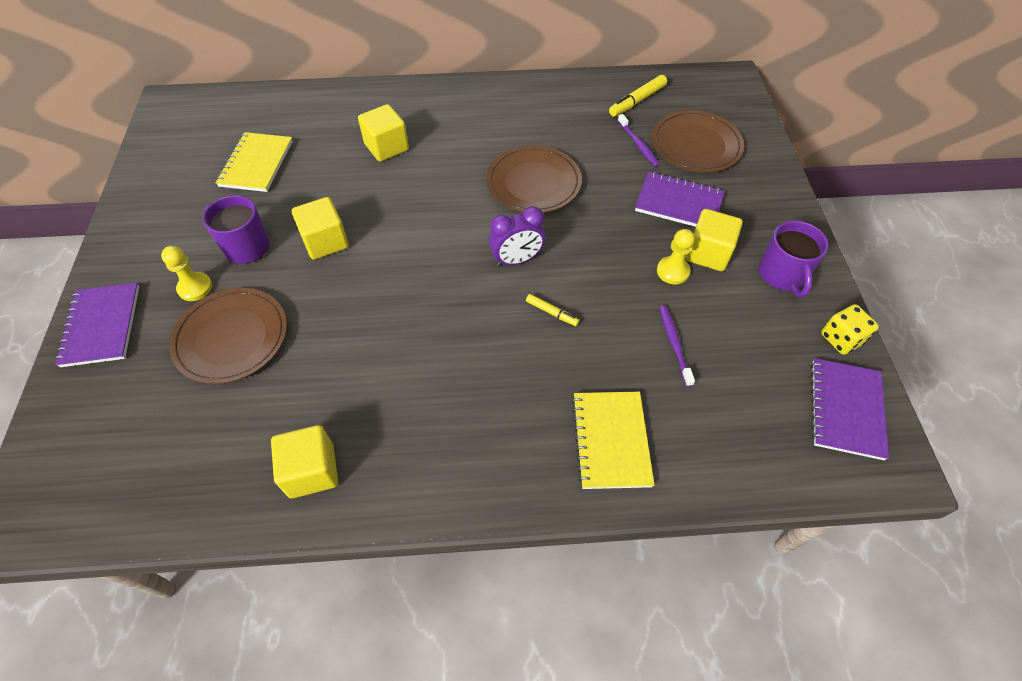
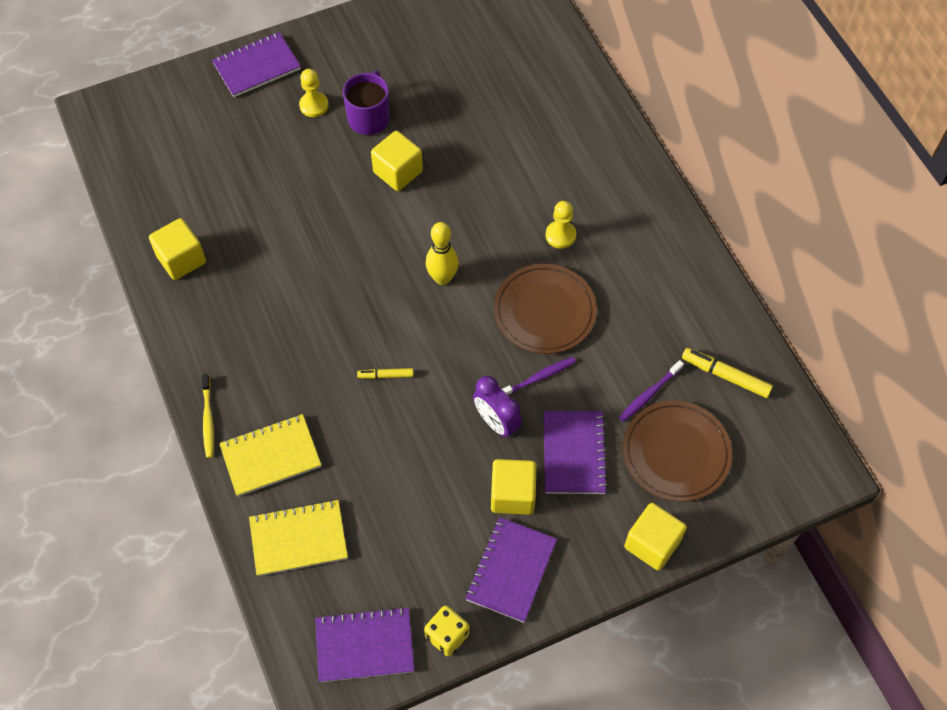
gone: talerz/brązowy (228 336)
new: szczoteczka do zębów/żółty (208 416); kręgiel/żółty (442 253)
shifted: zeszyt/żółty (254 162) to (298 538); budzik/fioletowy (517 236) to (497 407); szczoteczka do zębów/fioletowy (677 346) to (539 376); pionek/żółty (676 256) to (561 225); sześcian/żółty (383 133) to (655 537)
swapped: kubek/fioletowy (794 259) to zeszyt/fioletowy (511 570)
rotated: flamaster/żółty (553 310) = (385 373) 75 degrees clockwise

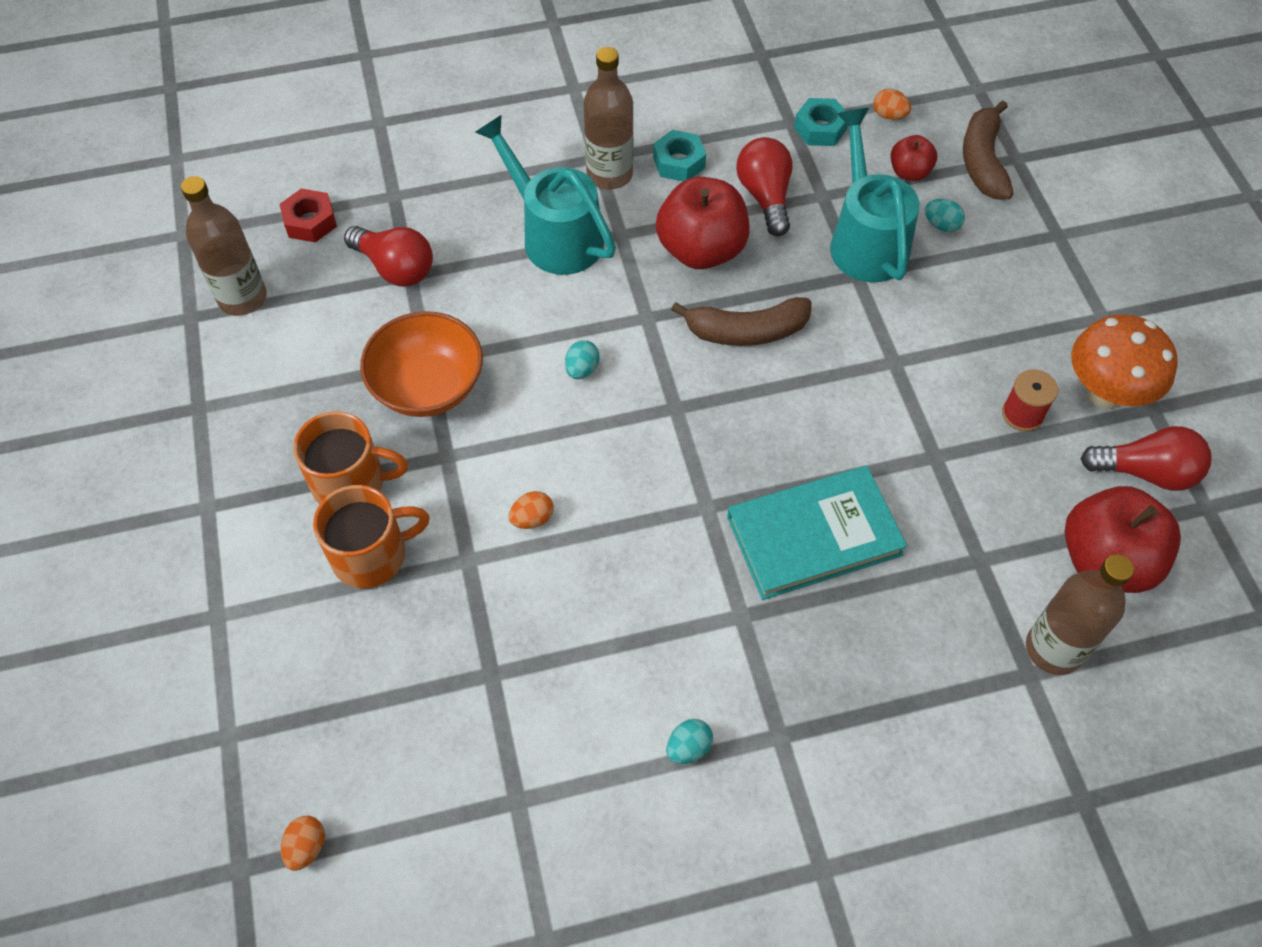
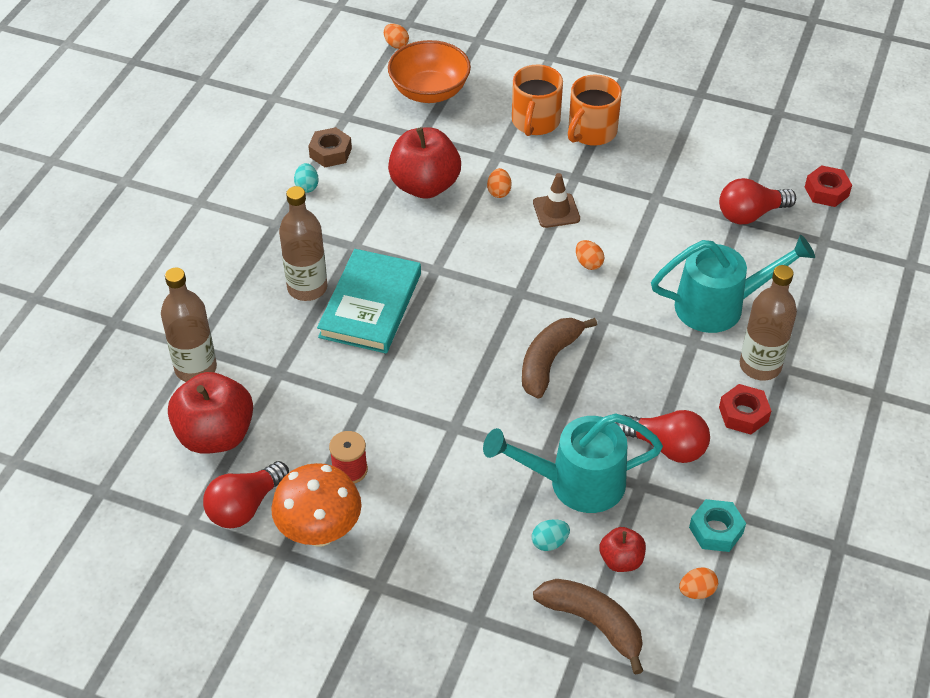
new: nakrętka/brązowy (330 147); pachołek/brązowy (556 200)
shifted: butelka/brązowy (224 246) to (303 243); miska/pomarańczowy (421 364) to (429 71); jabłko/czerwony (702 223) to (424 163)
repainted: jajko/turkusowy (582 359) to jajko/pomarańczowy (590 255); nakrętka/turkusowy (679 155) to nakrętka/czerwony (745 409)
rotated: konewka/turkusowy (875 195) = (573 463) 150 degrees clockwise

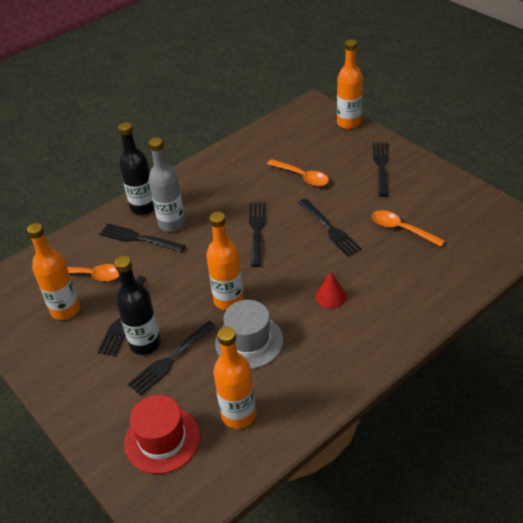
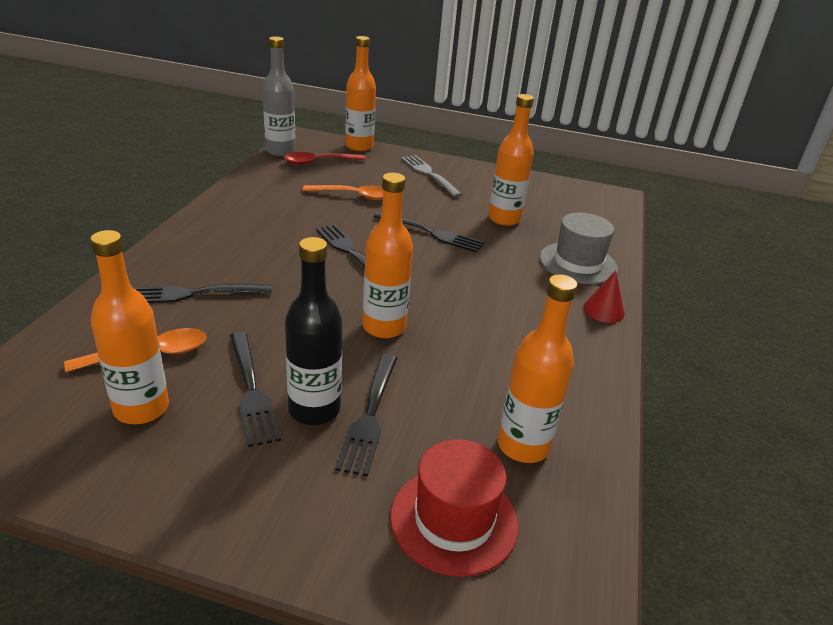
gone: butelka/czarny (136 168)
new: łyżka/czerwony (325 158)
shifted: butelka/szary (167 185) to (279 96); kapelusz/szary (249 334) to (579 248); stożek/czerwony (331 290) to (604 296)
swapped: łyżka/pomarańczowy (408 228) to butelka/pomarańczowy (511 160)
repainted: widelec/czarny (381 169) to widelec/szary (432 176)

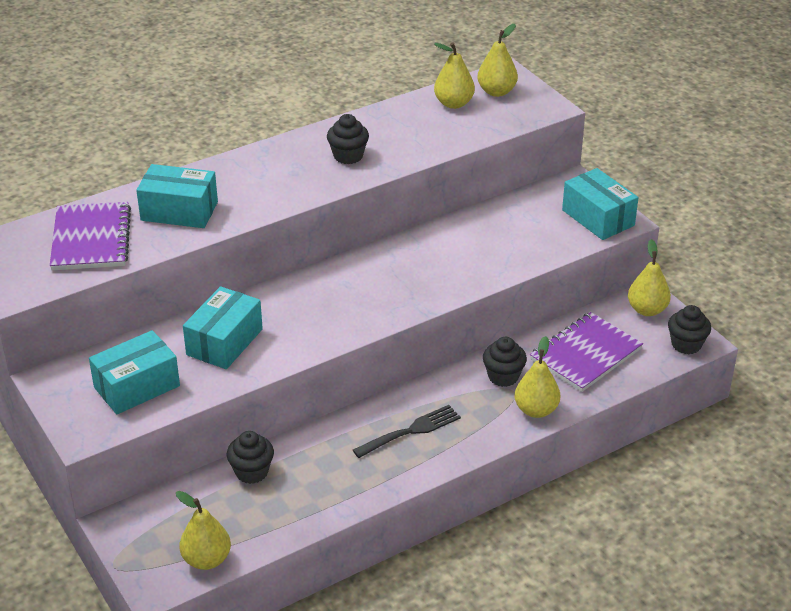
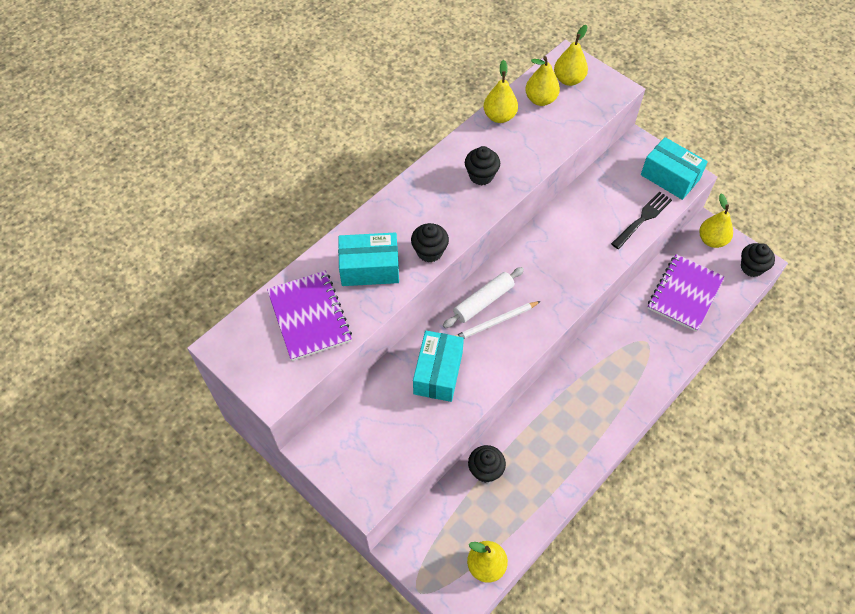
gone: pudełko/turkusowy (134 372)
new: wałek do ciasta/biały (483 297); ołówek/biały (498 320)
shifted: muffinka/czarny (505 362) to (430 243); gruszka/żółty (537 377) to (501 91); widelec/czarny (407 431) to (641 220)

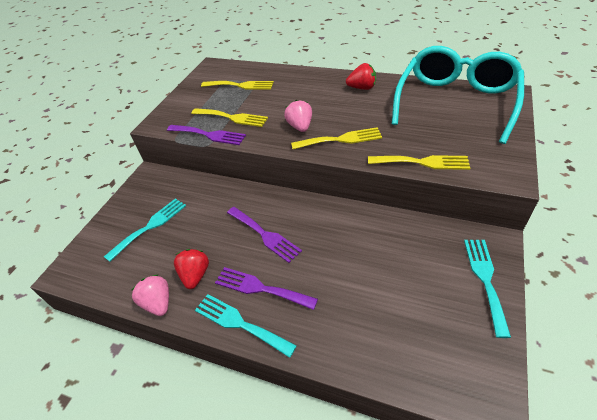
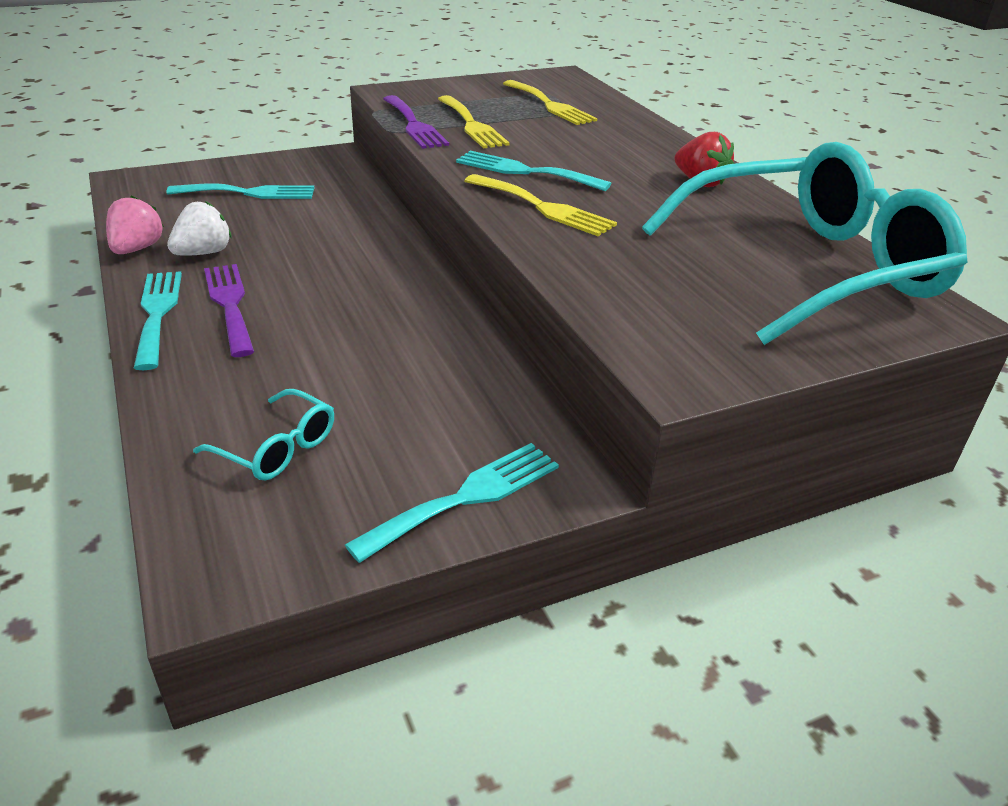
gone: widelec/fioletowy (264 235); widelec/żółty (419 162)
new: okulary/turkusowy (263 435)
swapped: truskawka/różowy (298 116) to widelec/turkusowy (534 171)
repainted: truskawka/czerwony (191 269) to truskawka/biały (199 228)

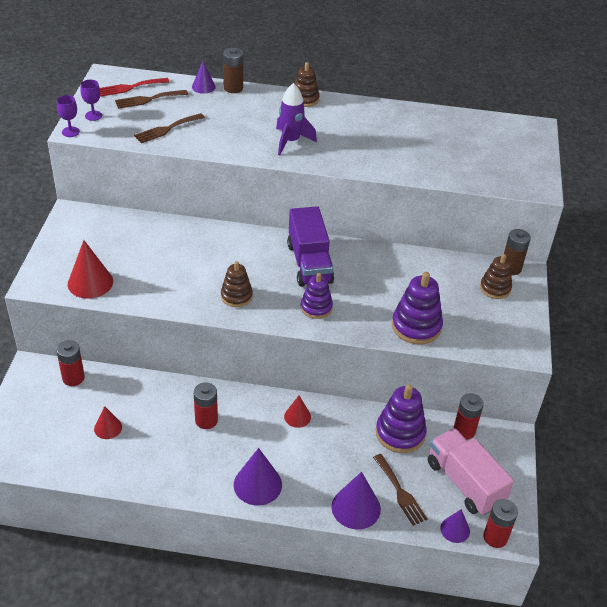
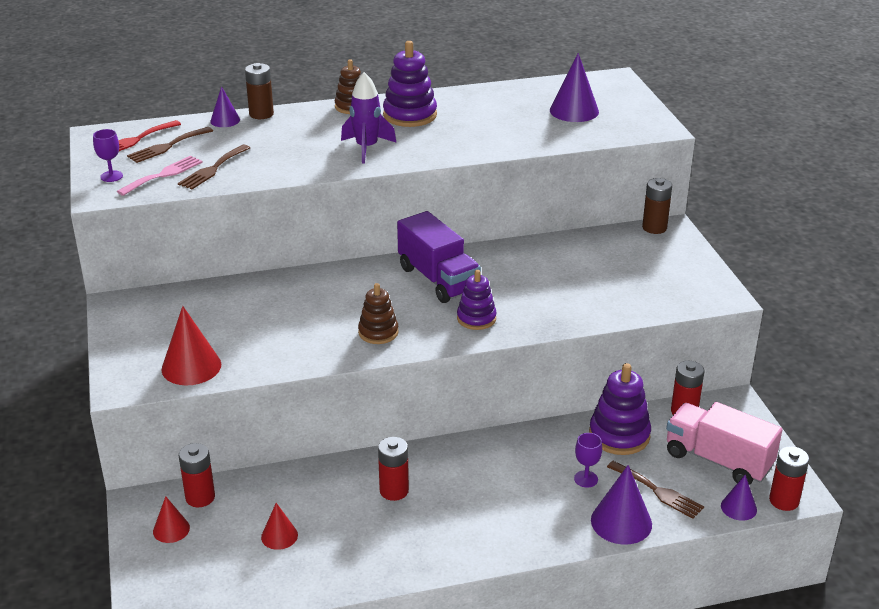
gone: zabawka nakładanka/brązowy (496 276)
new: widelec/różowy (160 176)
shifted: stożek/czerwony (297 412) to (171 519); zabawka nakładanka/fioletowy (417 308) to (410 84); stożek/fioletowy (258 477) to (574 87); kielich/fioletowy (68 116) to (588 460)

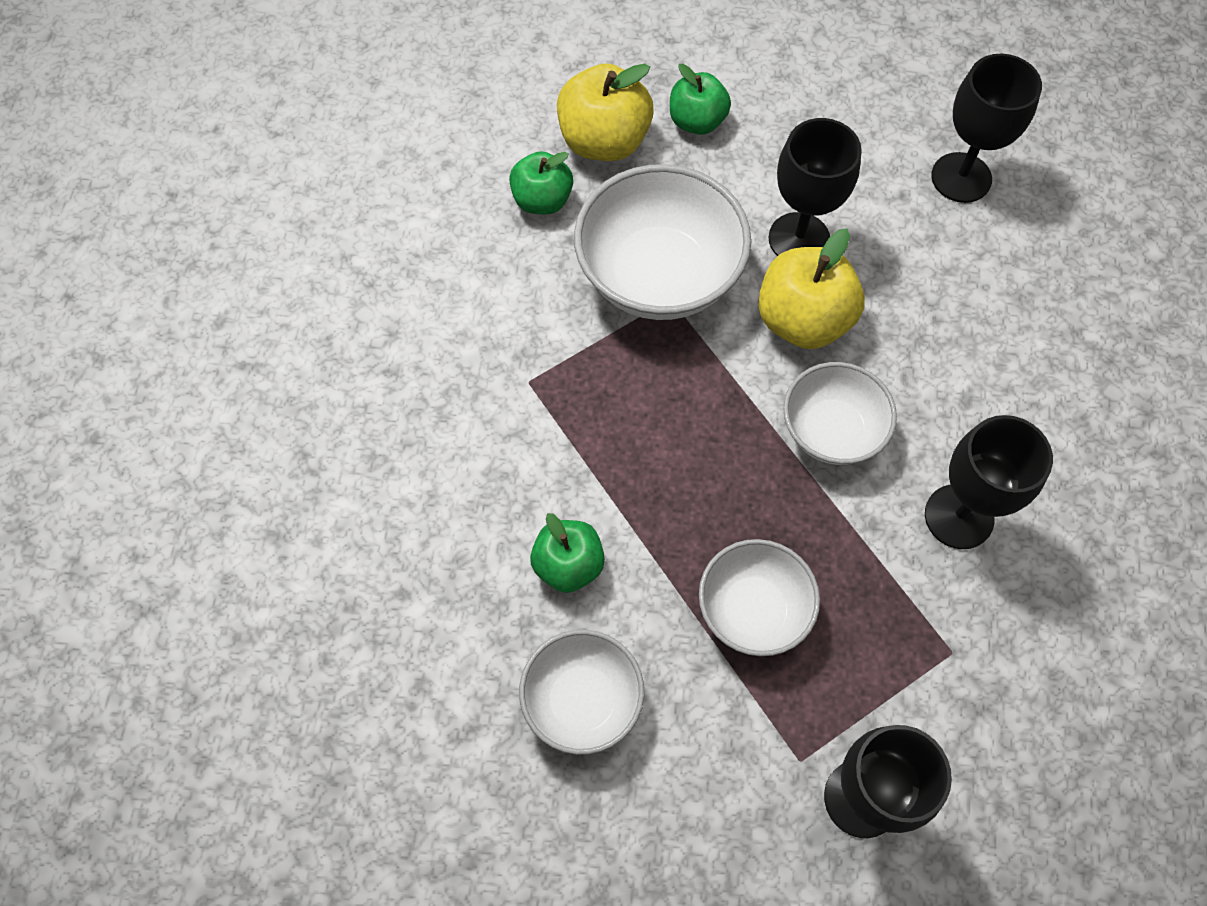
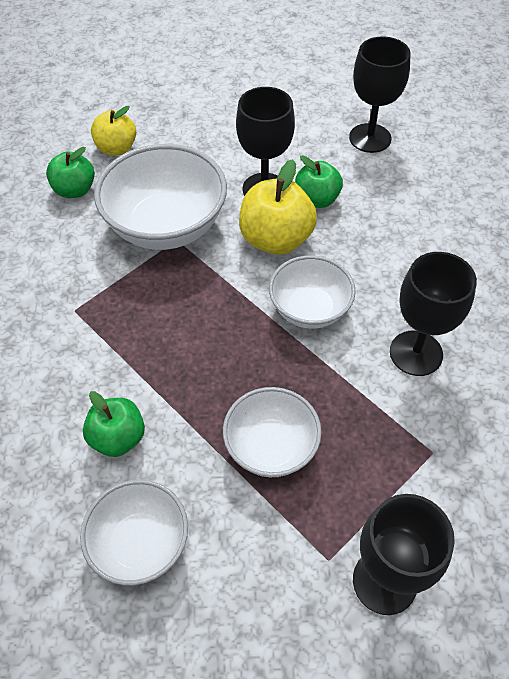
shifted: jabłko/zielony (700 99) to (319 181)
scaled: jabłko/żółty (605 112) = (113 131) x0.65

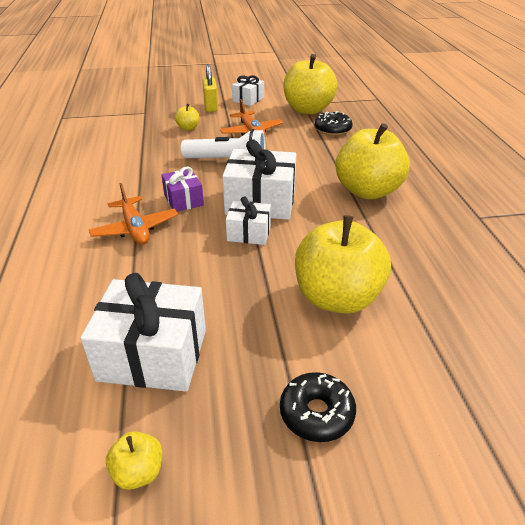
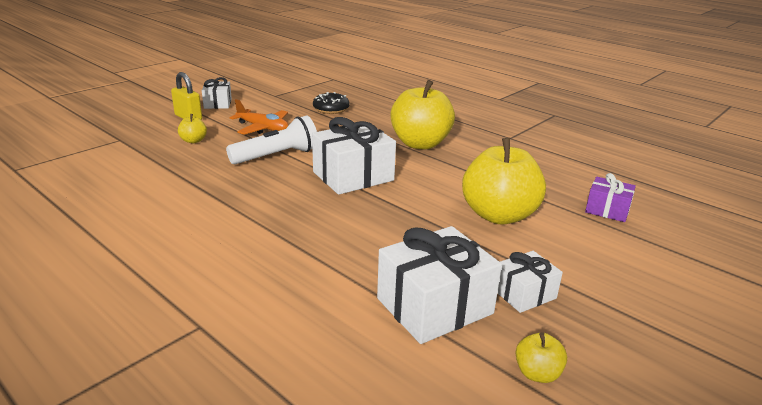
gone: samolot/pomarańczowy (133 214); donut/czarny (318 407); jabłko/żółty (310 84)
shifted: prezent/biały (248 221) to (530 282); prezent/fioletowy (183 189) to (610 197)

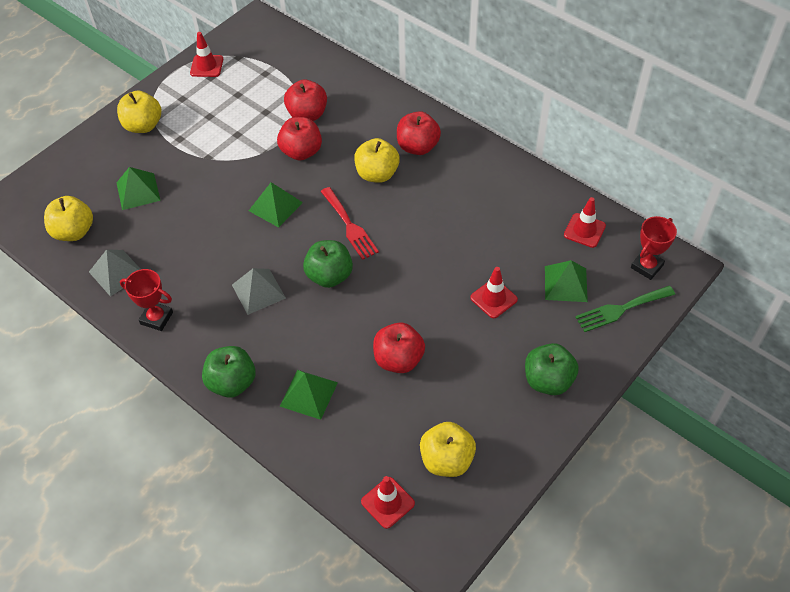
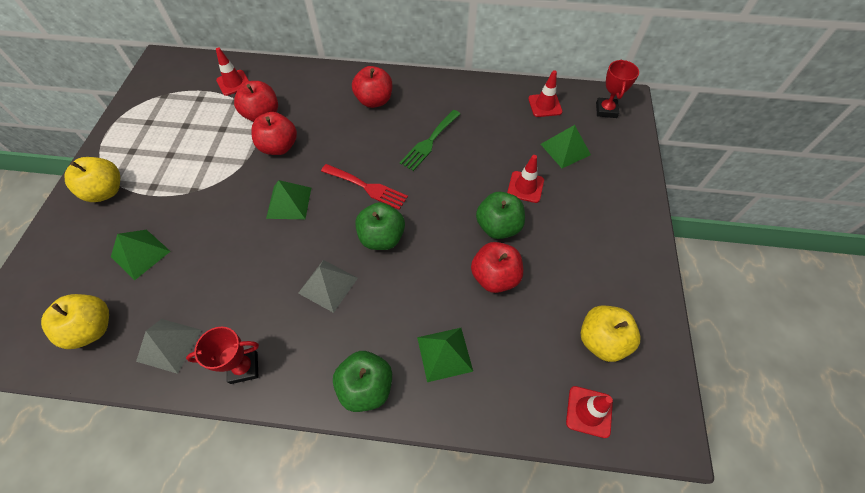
gone: jabłko/żółty (377 160)
shifted: pachołek/czerwony (206 54) to (232 71); widelec/zielony (625 309) to (430 140); jabłko/zielony (552 369) to (500 215)

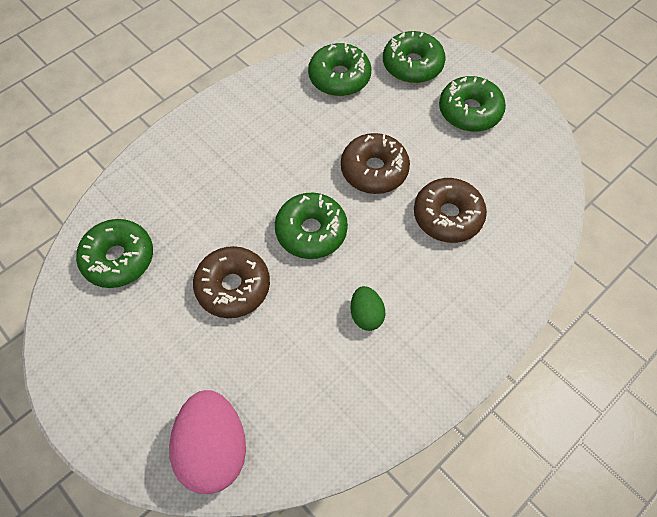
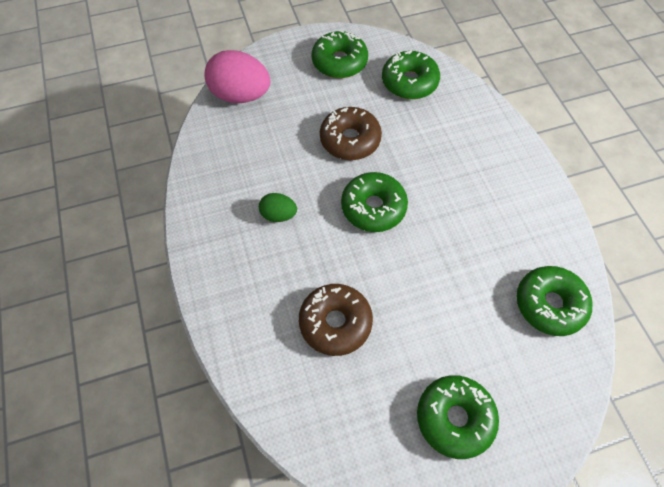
gone: donut/brązowy (375 163)
shifted: donut/zielony (414 57) to (340 54)

